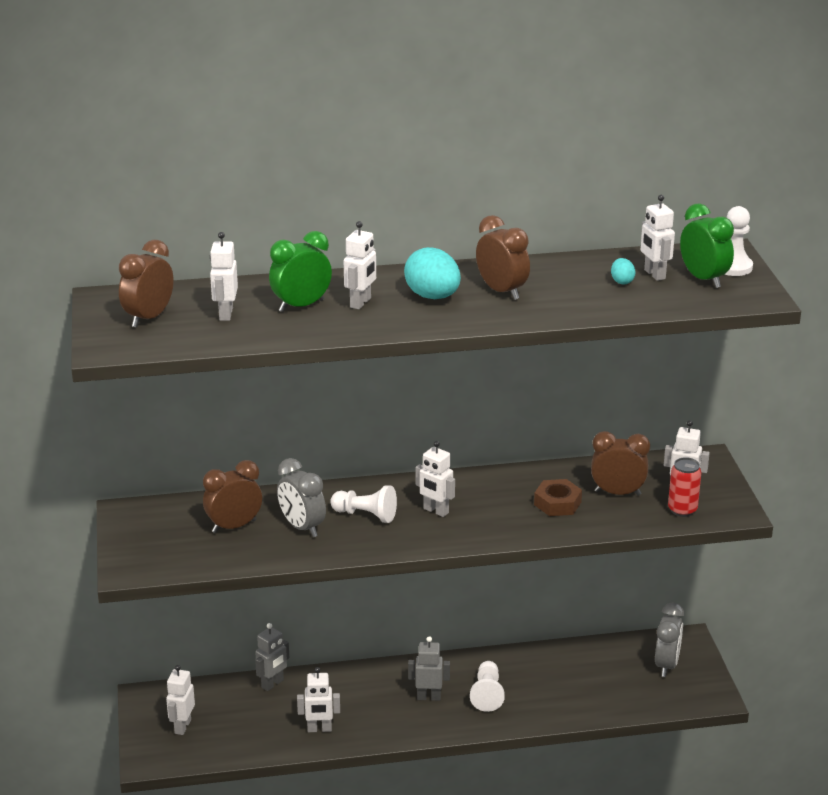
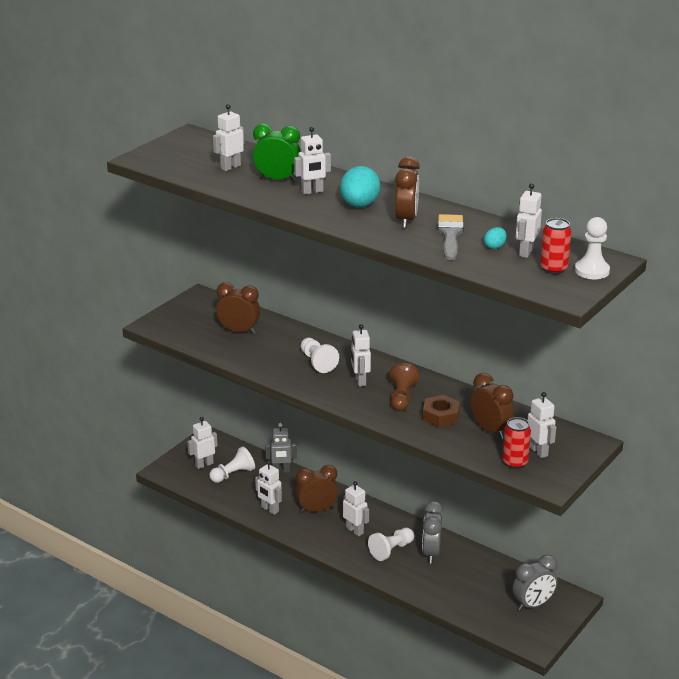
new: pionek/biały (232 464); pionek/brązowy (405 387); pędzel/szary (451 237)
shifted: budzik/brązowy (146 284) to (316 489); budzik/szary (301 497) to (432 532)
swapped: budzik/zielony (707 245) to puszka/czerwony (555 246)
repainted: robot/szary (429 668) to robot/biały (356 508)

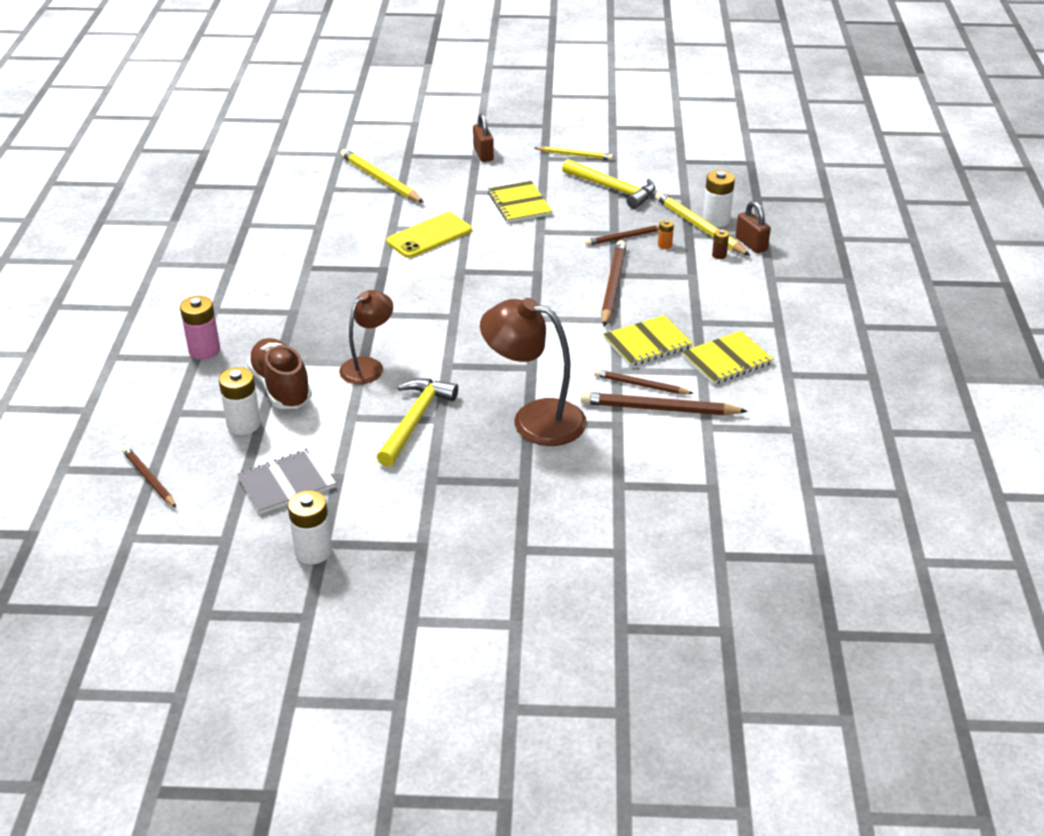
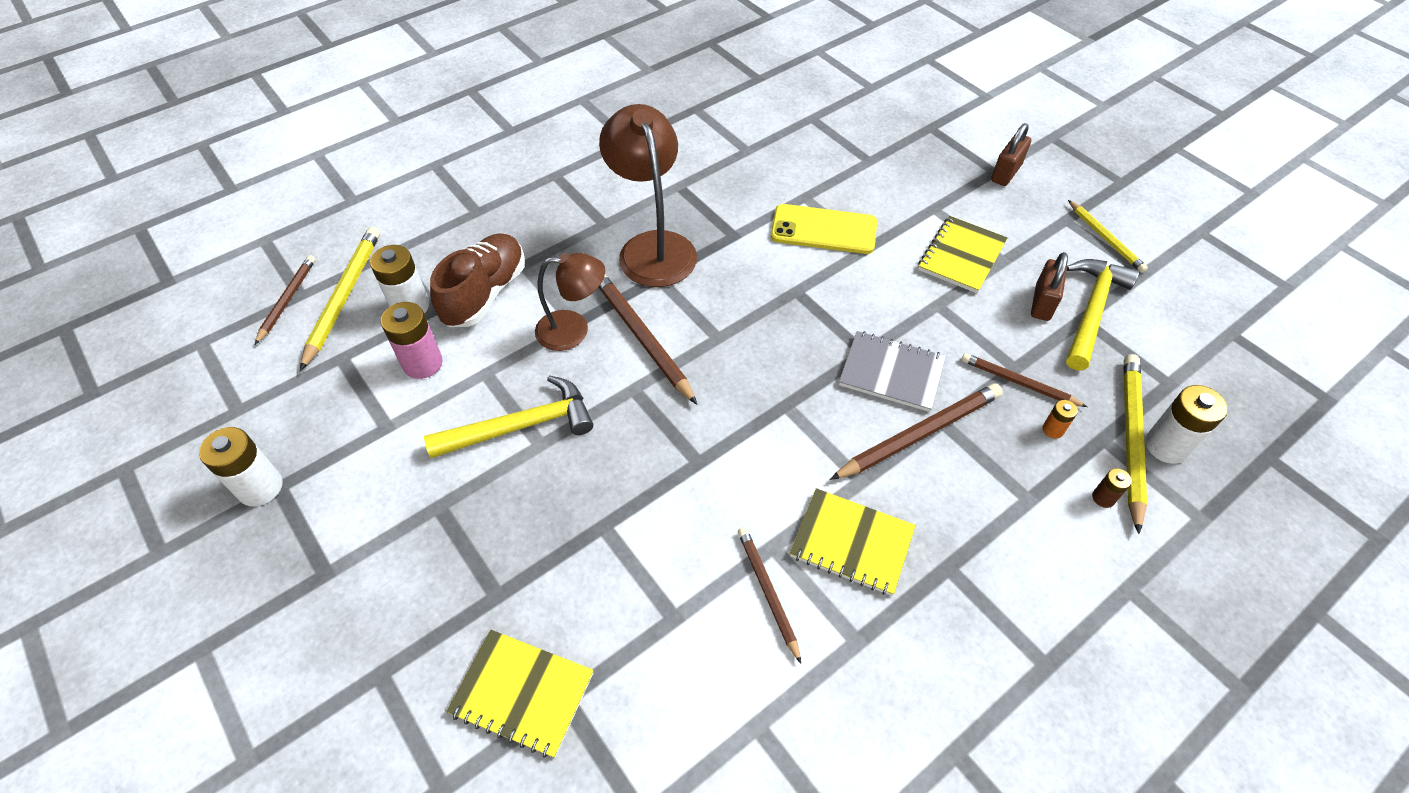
shifted: ołówek/żółty (382 176) to (340 299); bateria/różowy (200 328) to (412 340); zeszyt/żółty (728 358) to (520 694); ołówek/brązowy (664 403) to (647 339); lampka/brązowy (533 372) to (648 195); zeszyt/szary (286 481) to (892 371); kłódka/brązowy (753 227) to (1049 286)
rotated: młotek/żółty (608 184) = (1102 315) 150 degrees counterclockwise

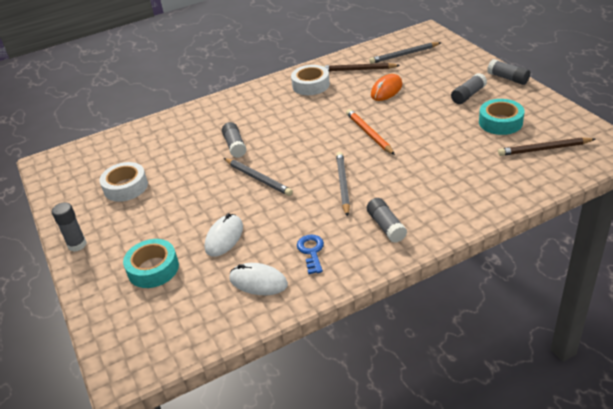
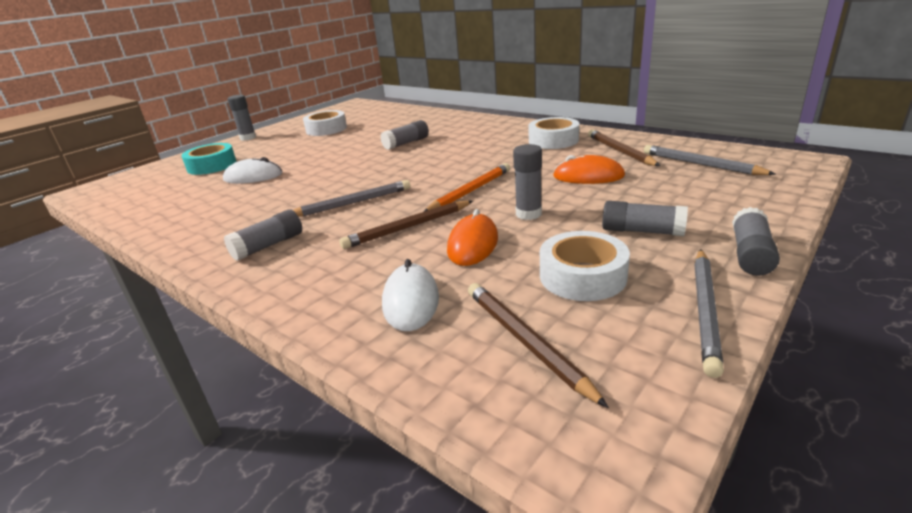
gone: klucz/niebieski (310 254)
new: ołówek/brązowy (406 225); myszka/pomarańczowy (472 237); klej w sztyfcie/szary (527 182)
shifted: myszka/biały (258 279) to (410 295); ołówek/szary (258 177) to (709 313)
repainted: taśma klejąca/turkusowy (501 117) to taśma klejąca/biały (585 266)

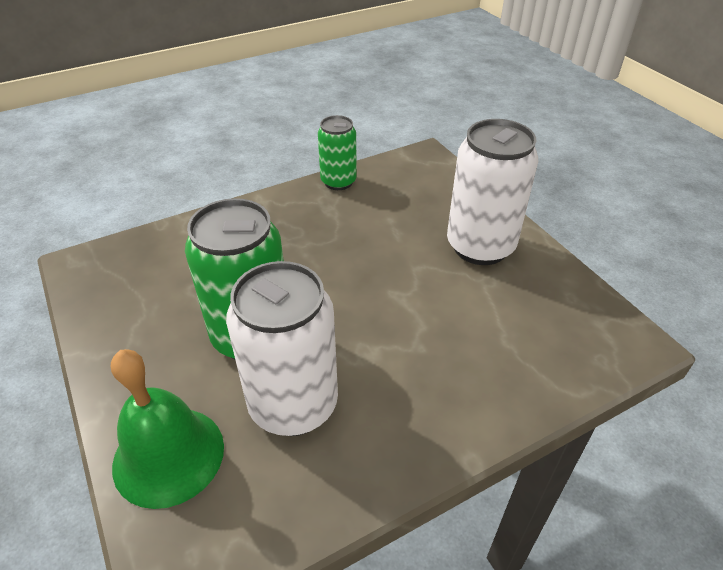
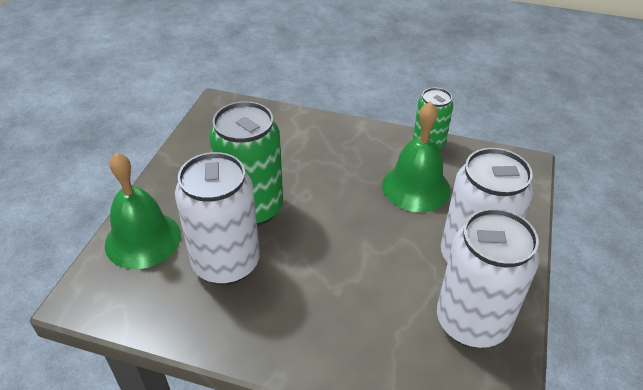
new: dzwonek/zielony (416 156); puszka/biały (488 278)

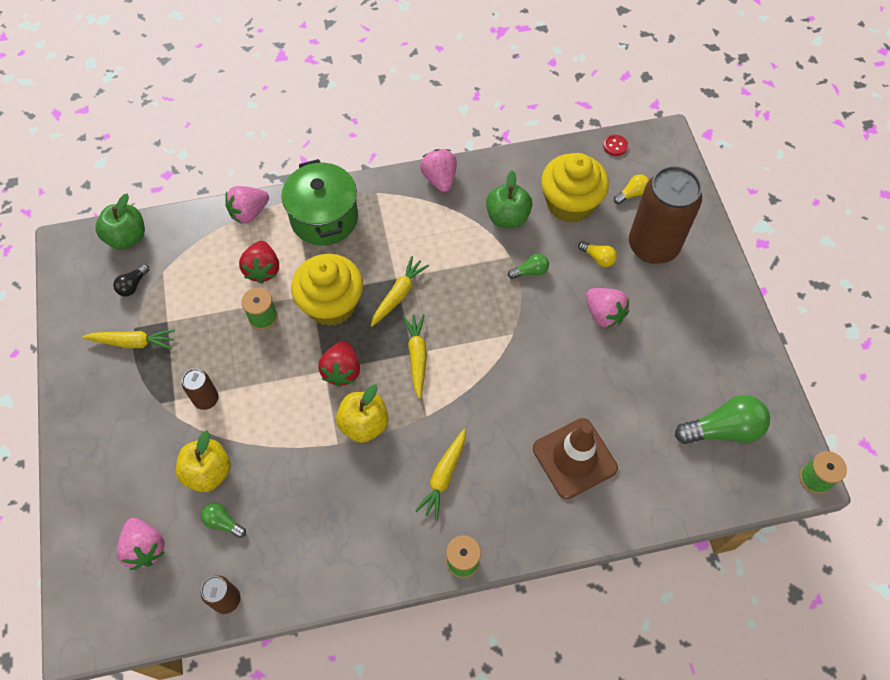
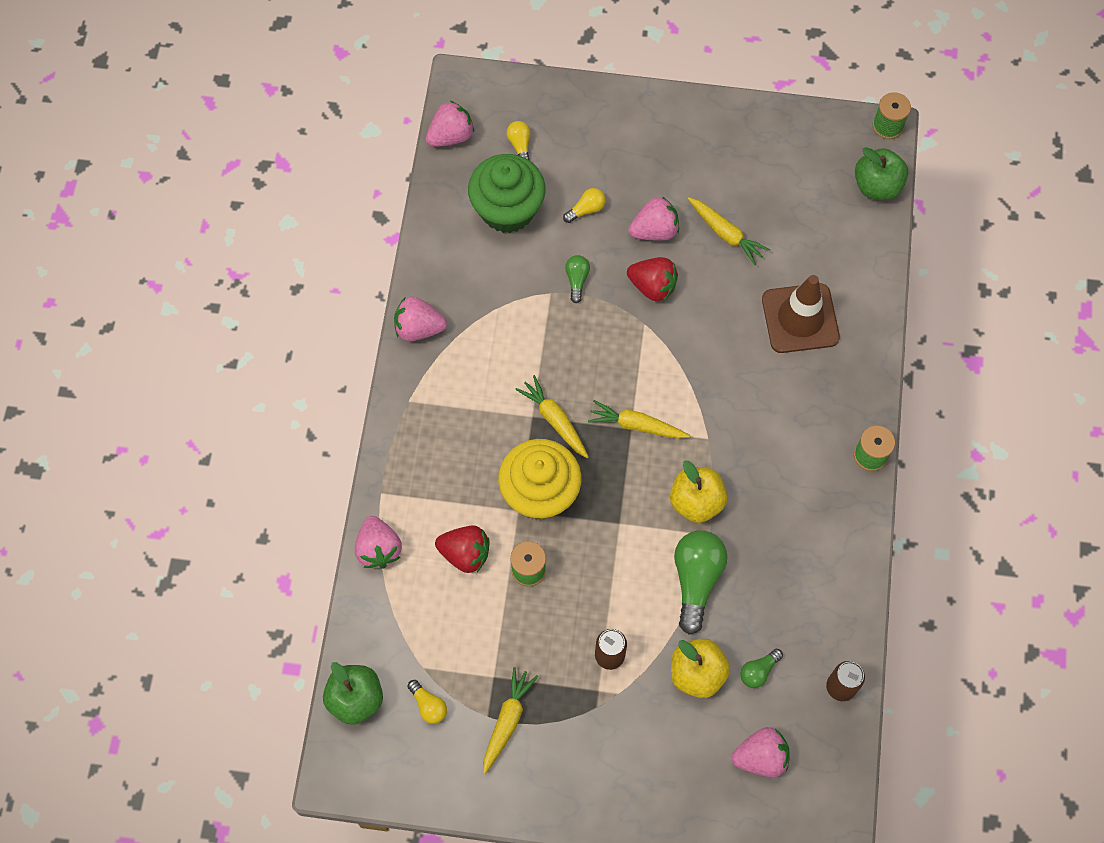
gone: garnek/zielony (320 202); puszka/brązowy (665 215)
shifted: truskawka/czerwony (339 363) to (652 279); żarówka/zielony (722 419) to (700 582); marchewka/żółty (440 474) to (729 231); jabłko/zielony (509 199) to (881 173)
swapped: guzik/czerwony (615 145) to truskawka/różowy (450 124)
repainted: żarówka/czarny (131 280) to żarówka/żółty (427 702); muffinka/żółty (575 188) to muffinka/zielony (507 193)

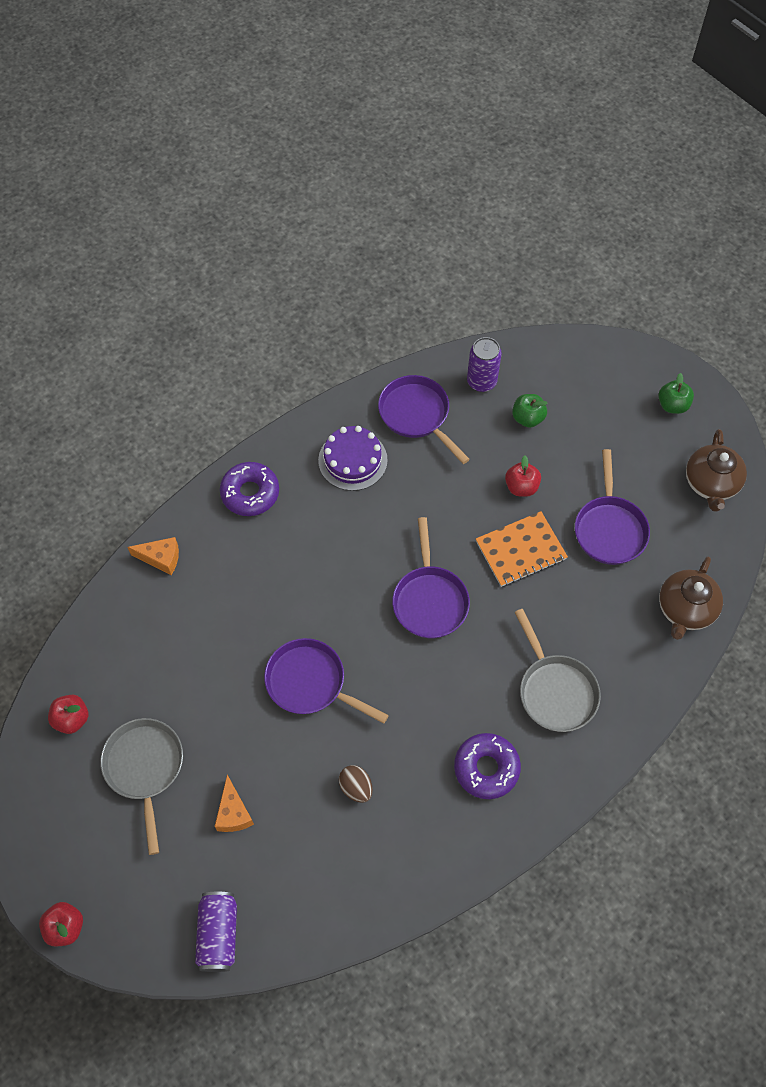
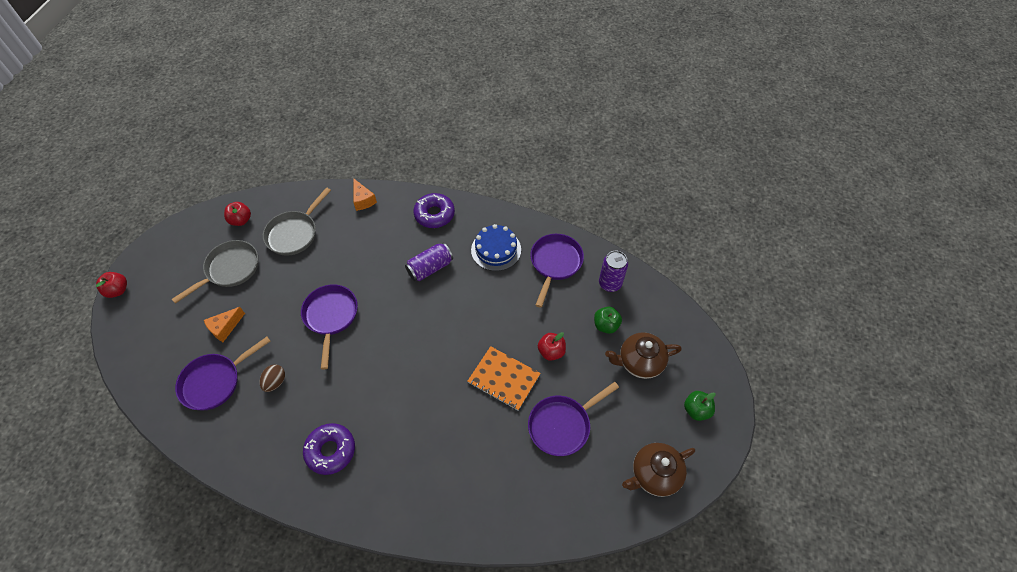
shifted: patelnia/fioletowy (431 577) to (222 374); patelnia/szary (557 670) to (297 221); puszka/fioletowy (216 932) to (429 262); imbryk/brązowy (691 598) to (643 356)
repainted: tort/fioletowy (353 458) to tort/niebieski (496 247)

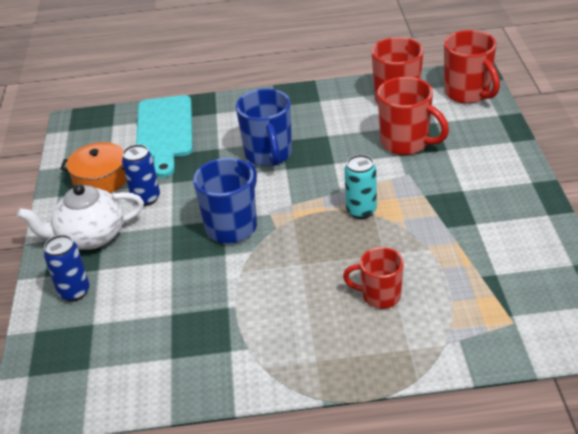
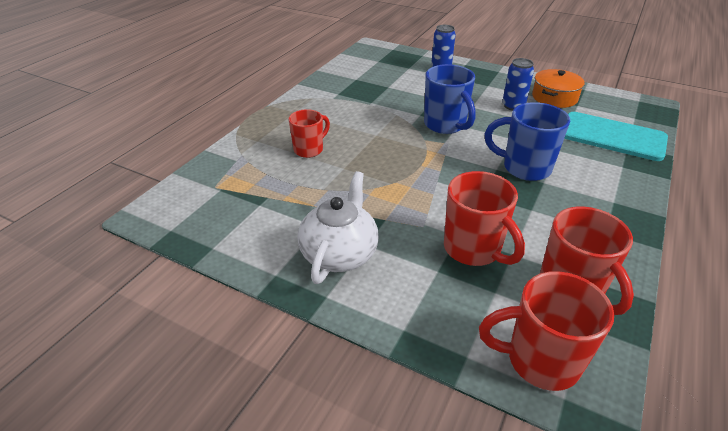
gone: puszka/turkusowy (361 187)
shifted: imbryk/biały (80 217) to (338 227)
rotated: kubek/czerwony (413 116) = (484 218) 105 degrees counterclockwise

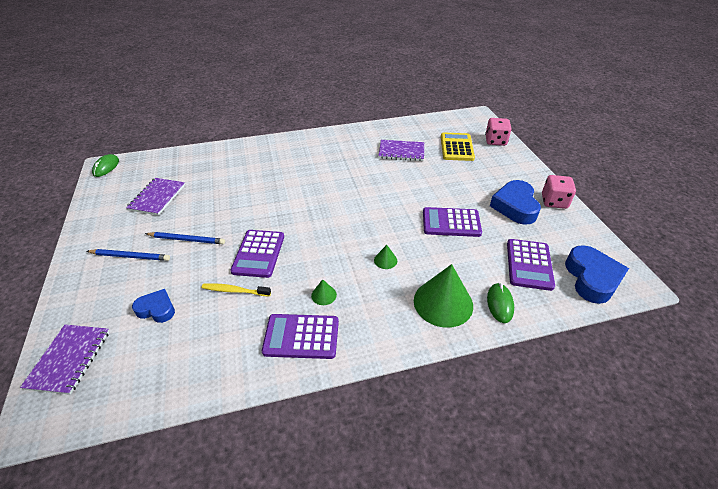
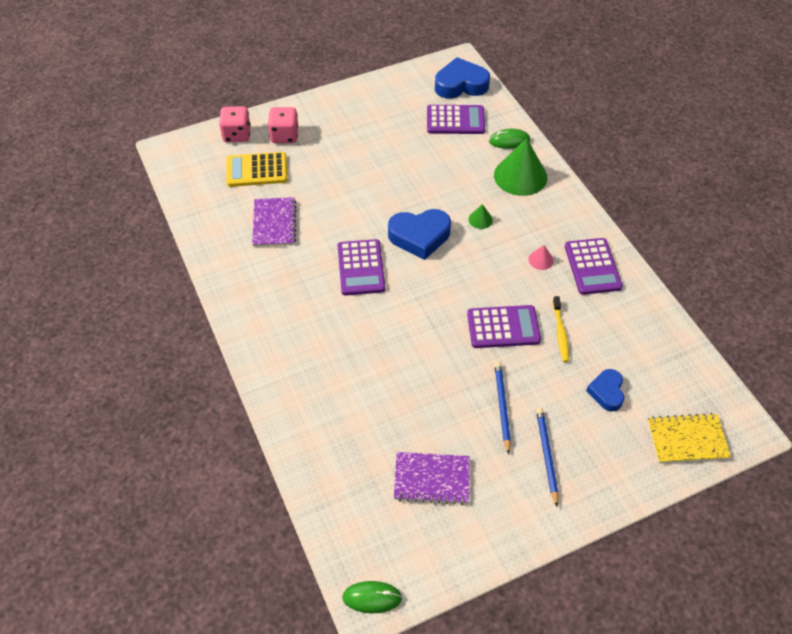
shifted: kostka do gry/różowy (559 192) to (283 125); kalkulator/fioletowy (452 222) to (361 267); serce/niebieski (515 202) to (419 234)
repainted: stożek/zielony (324 292) to stożek/różowy (541 257); zeszyt/fioletowy (65 360) to zeszyt/żółty (689 438)

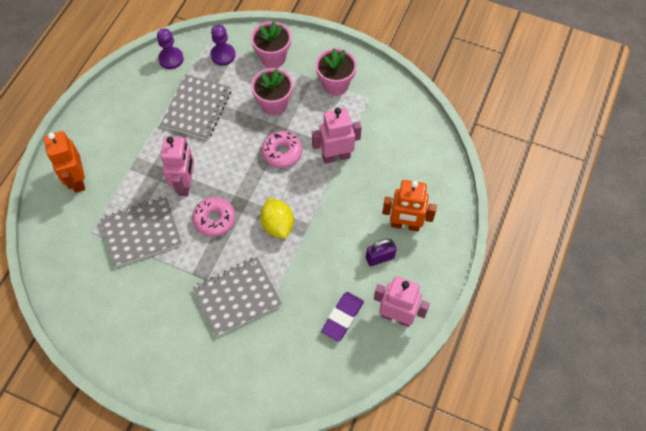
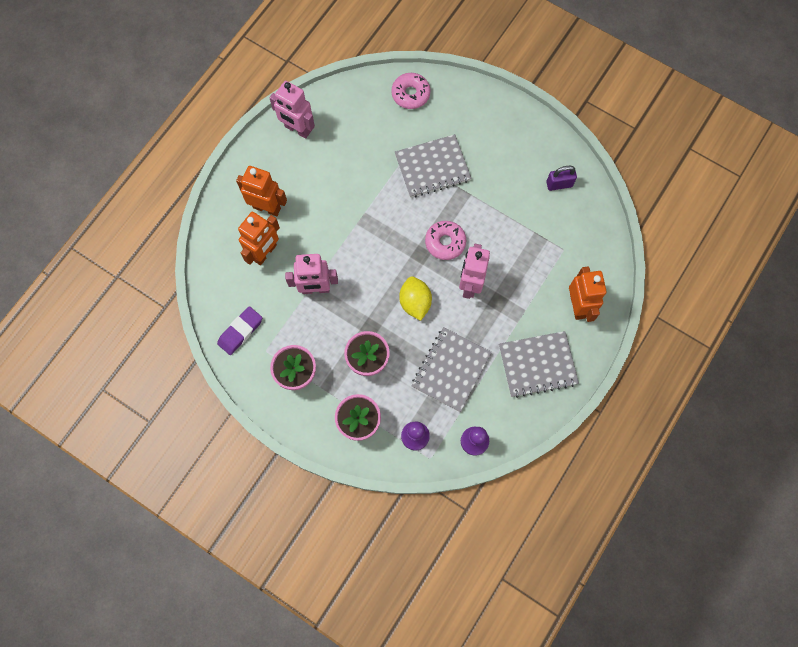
new: robot/pomarańczowy (259 238)
shifted: gumka do mazania/fioletowy (342 316) to (239 330); donut/różowy (281 149) to (411 91); cytryna/żółty (277 218) to (415 298); zeszyt/szary (141 232) to (539 364); kłódka/fioletowy (381 252) to (561 178)

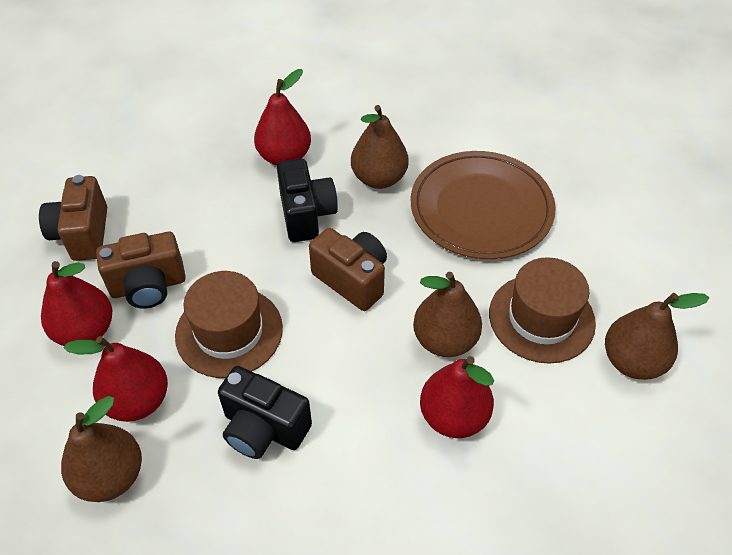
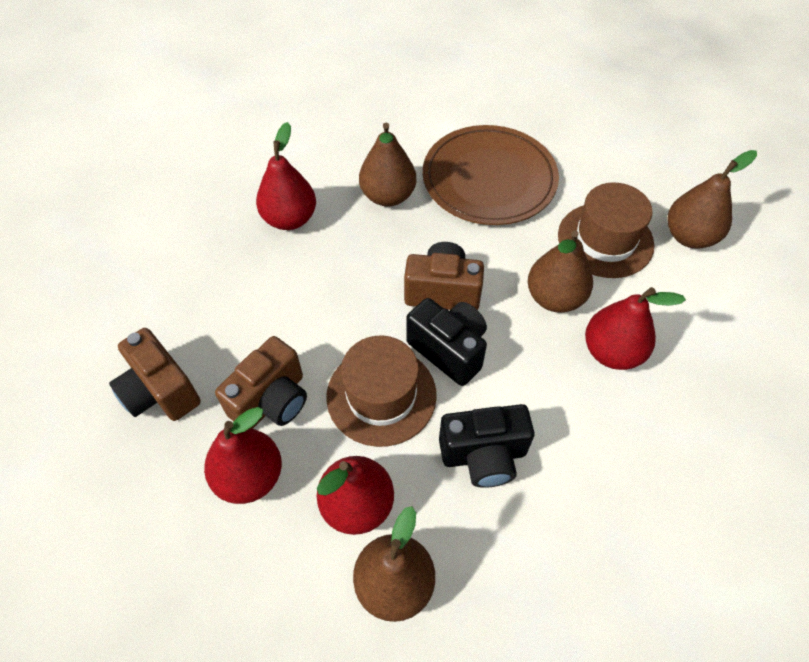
shifted: aparat fotograficzny/czarny (307 200) to (446 342)

